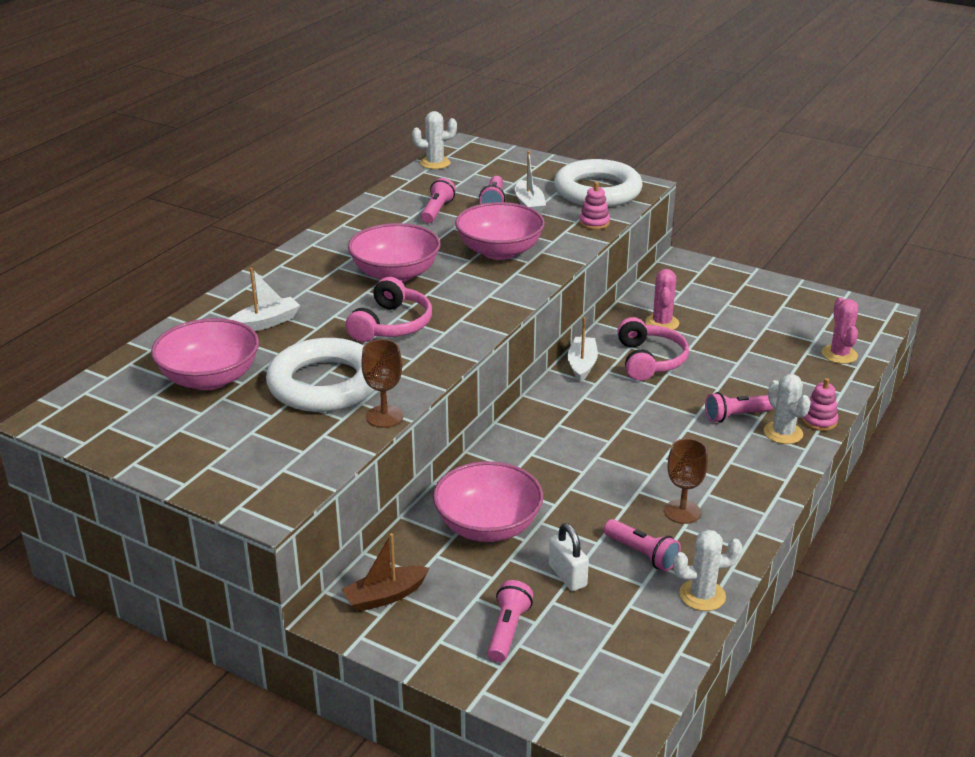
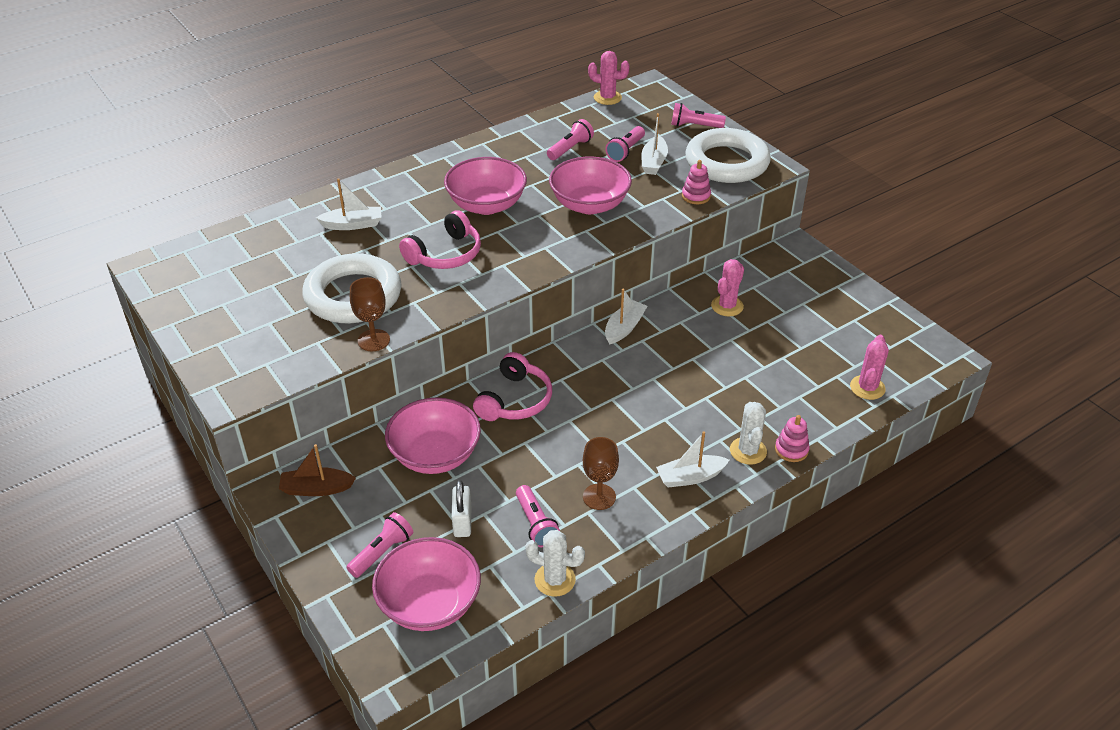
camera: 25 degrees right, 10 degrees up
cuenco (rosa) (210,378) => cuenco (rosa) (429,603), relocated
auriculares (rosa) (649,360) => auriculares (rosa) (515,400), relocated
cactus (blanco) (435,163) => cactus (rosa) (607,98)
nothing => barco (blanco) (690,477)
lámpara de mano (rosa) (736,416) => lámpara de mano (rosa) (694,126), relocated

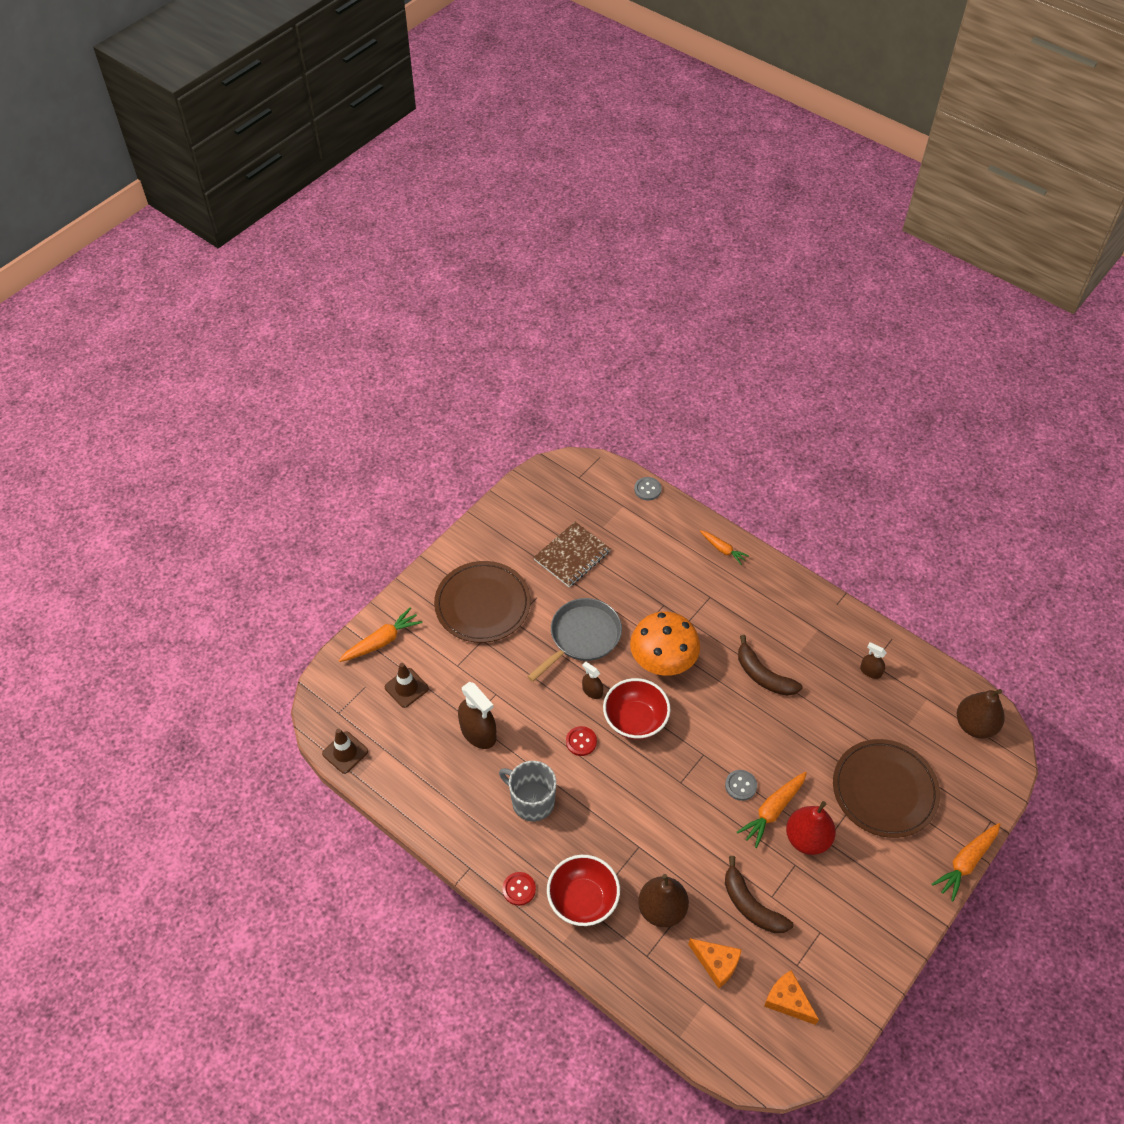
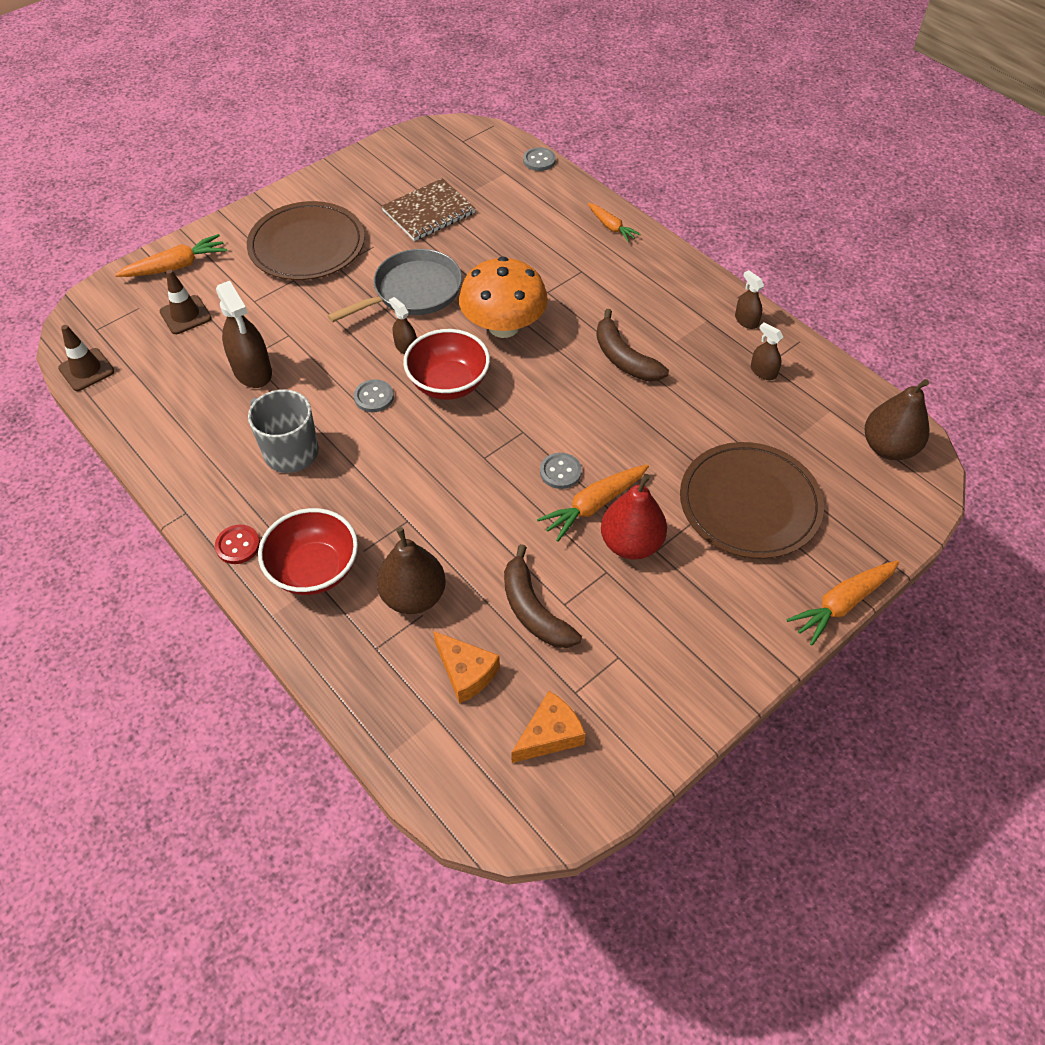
camera: 10 degrees right, 0 degrees up
botón (rojo) (581,741) => botón (gris) (374,397)
queso (naranja) (787,1001) => queso (naranja) (550,734), 90 degrees clockwise
nothing => pulverizador (marrón) (746,320)

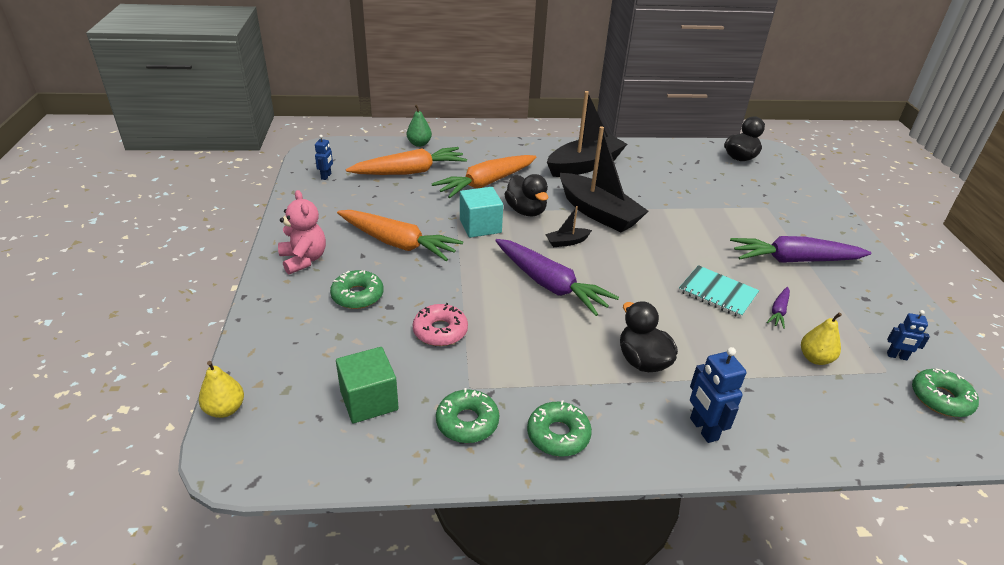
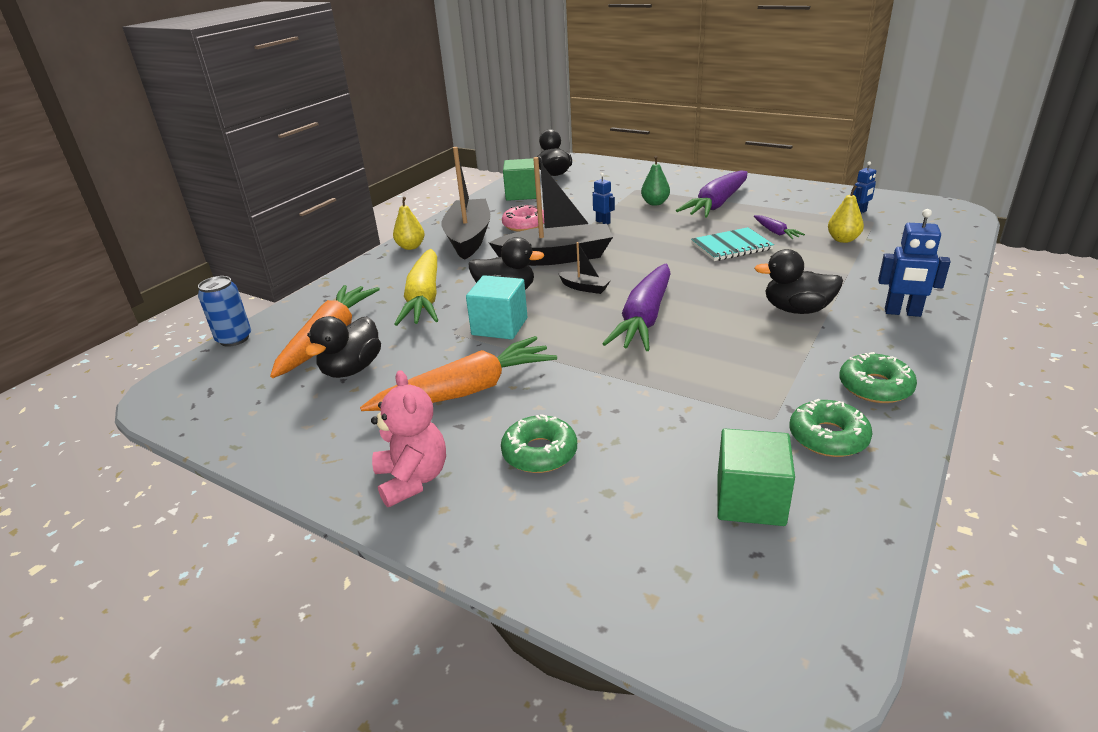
camera: 50 degrees left, 5 degrees down
nothing => lata (azul) (234,339)
nothing => pato (negro) (352,369)
osito (rosa) (304,260) => osito (rosa) (412,479), 60 degrees clockwise
pera (amarillo) (225,409) => pera (amarillo) (411,247), relocated
zanahoria (naranja) (486,183) => zanahoria (amarillo) (424,298)
rosquilla (rosa) (440,331) => rosquilla (rosa) (524,225), relocated
nothing => cubo (verde) (521,194)
barco (negro) (567,242) => barco (negro) (584,288), 75 degrees counterclockwise
robot (azul) (326,176) => robot (azul) (603,222), relocated
zanahoria (morado) (550,285) => zanahoria (morado) (644,318), 120 degrees clockwise
pera (verde) (419,144) => pera (verde) (655,203), relocated
rosquilla (verde) (940,399) => nothing

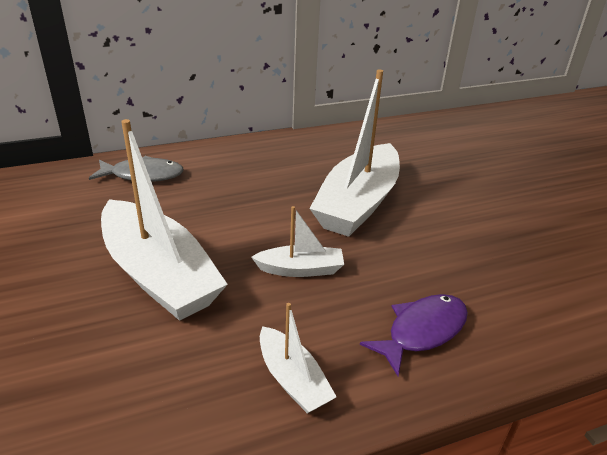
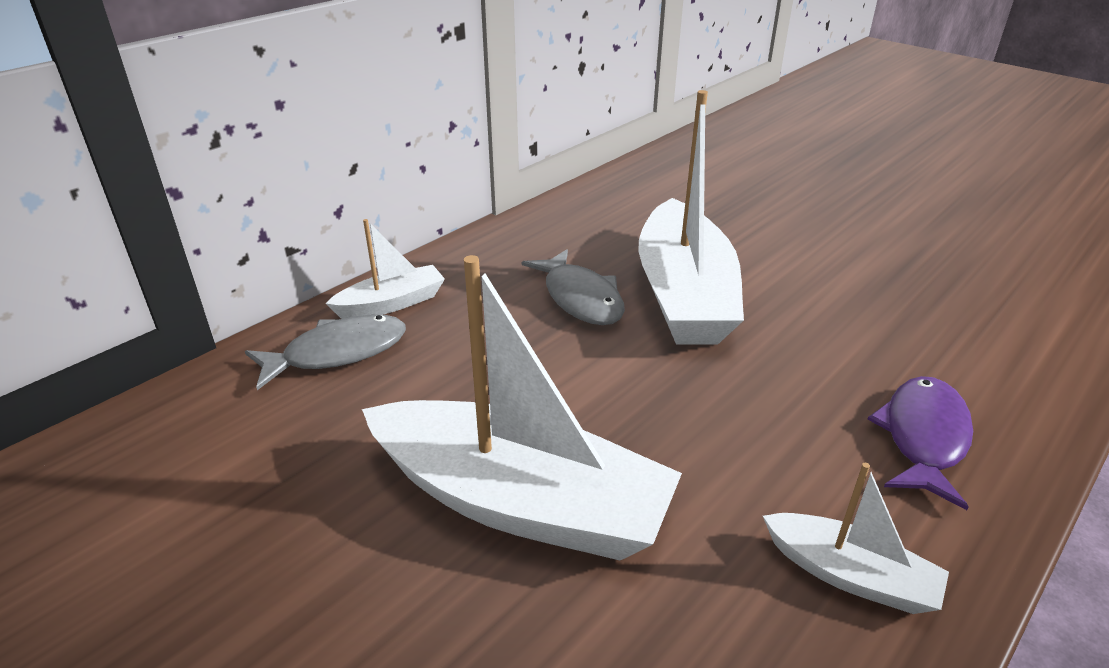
camera: 25 degrees left, 0 degrees up
barco (blanco) (300,269) => barco (blanco) (391,303), relocated
nothing => pez (gris) (580,298)

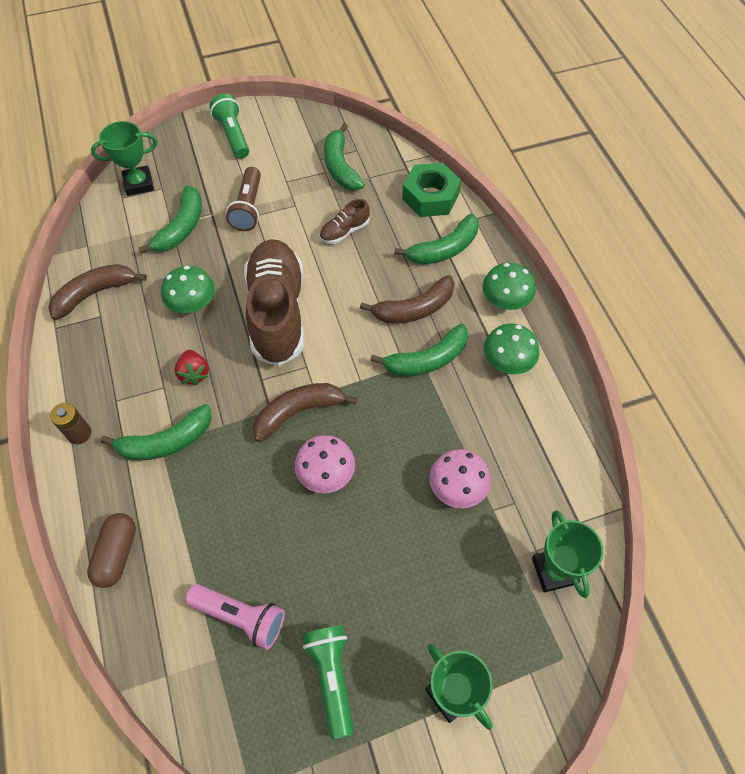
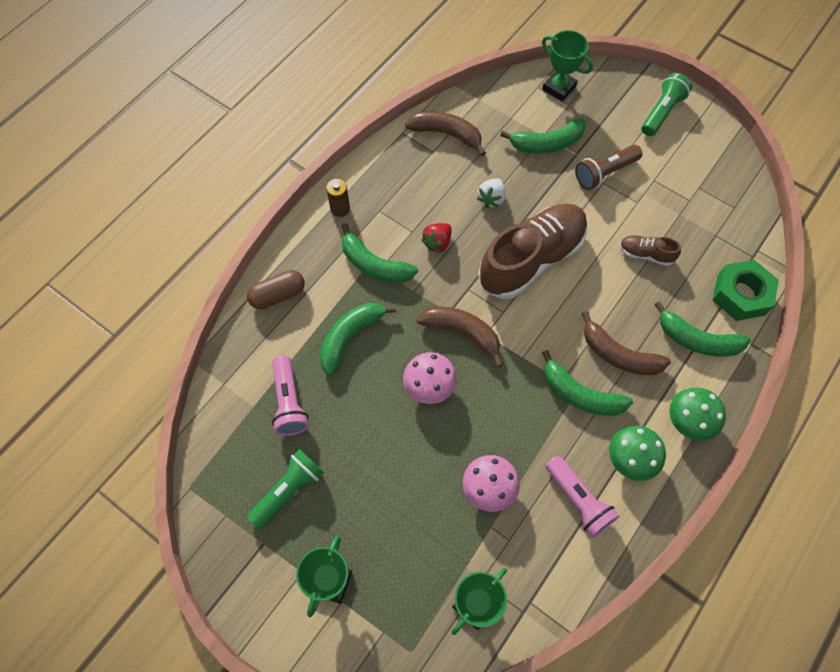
camera: 55 degrees right, 5 degrees up
plátano (verde) (340,167) => plátano (verde) (350,337), relocated
seta (verde) (192,303) => fresa (blanco) (491,199)
nothing => lámpara de mano (rosa) (578,500)

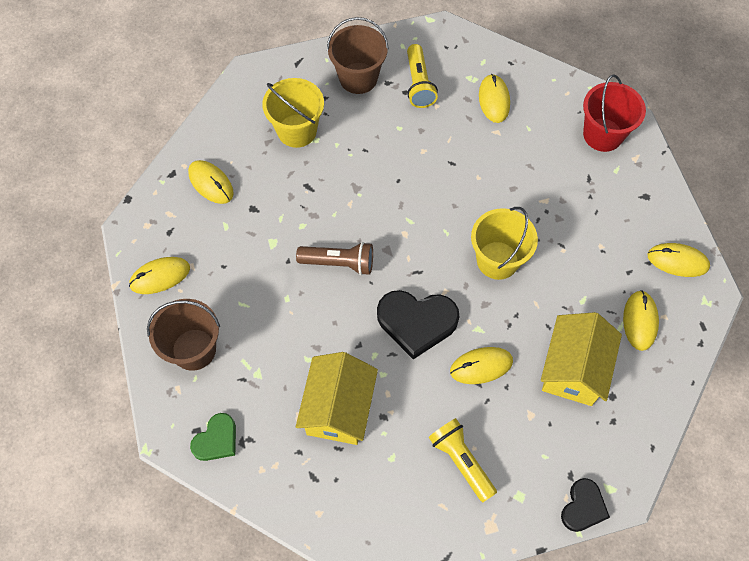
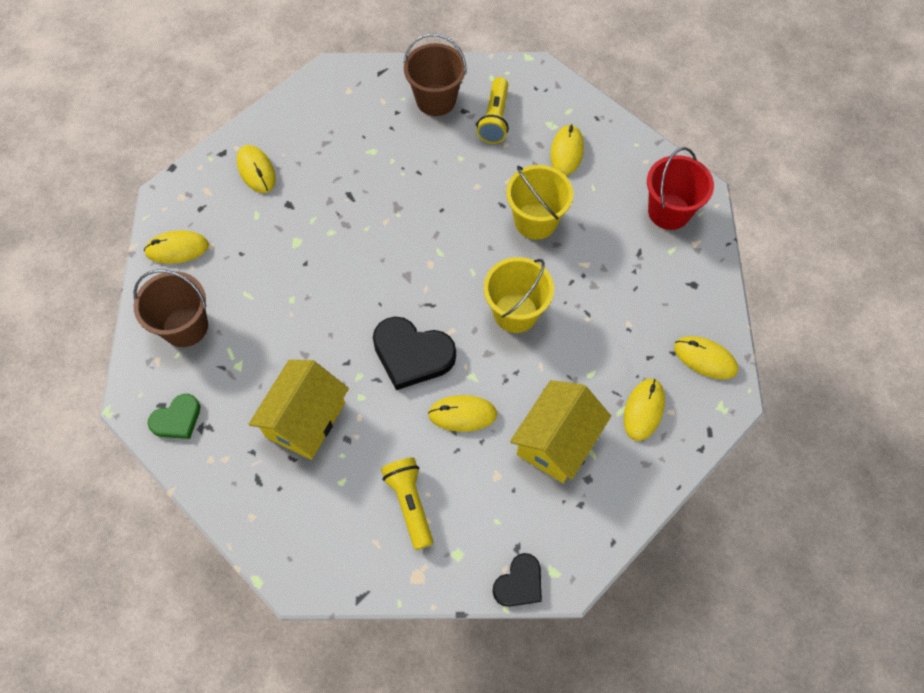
camera: 15 degrees right, 0 degrees up
balde (amarillo) (297,131) => balde (amarillo) (535,221), relocated
lámpara de mano (marrón) (339,263) => nothing

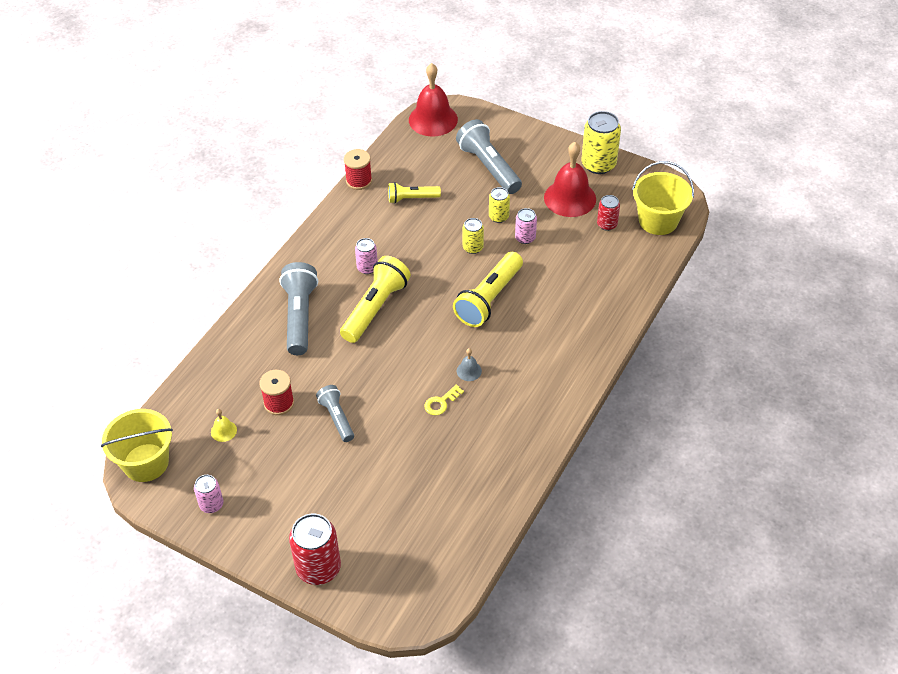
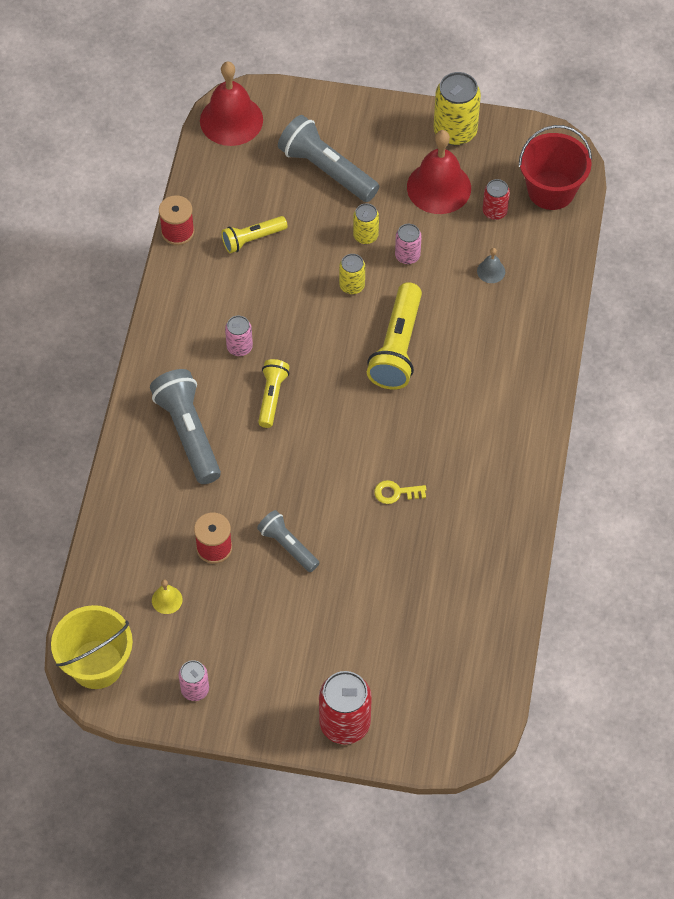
camera: 20 degrees left, 10 degrees up
lámpara de mano (amarillo) (375,308) => lámpara de mano (amarillo) (272,397), x0.59
llave (amarillo) (441,402) => llave (amarillo) (396,493), 60 degrees clockwise
campana (gris) (469,371) => campana (gris) (491,271), relocated
balde (amarillo) (658,221) => balde (rojo) (551,190)

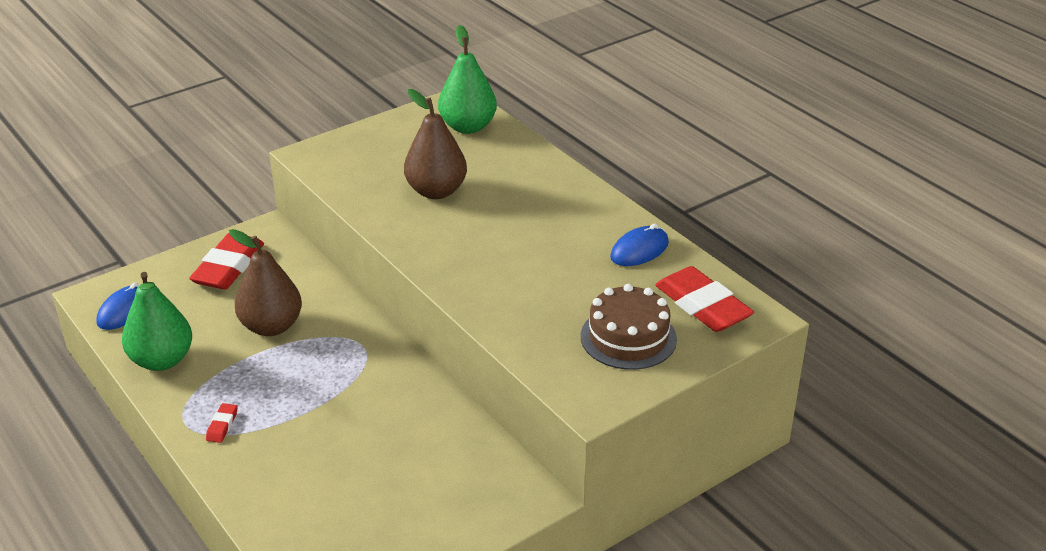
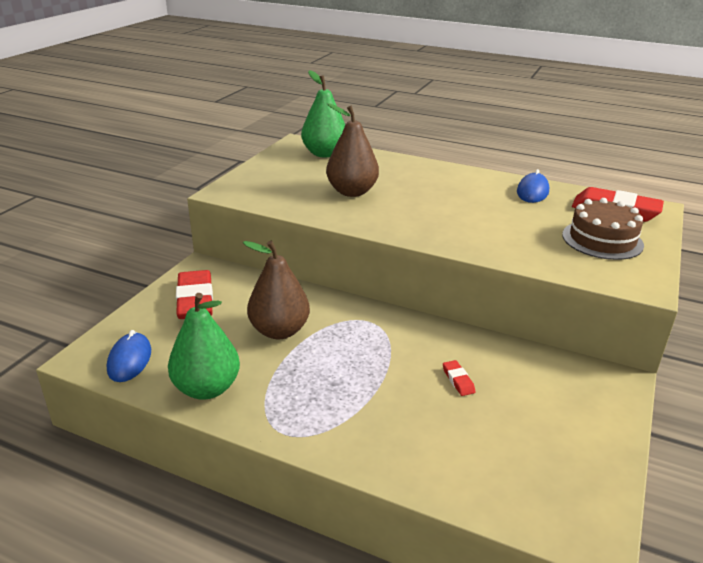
camera: 30 degrees left, 5 degrees down
goma de borrar (rojo) (222,425) => goma de borrar (rojo) (458,380), relocated

